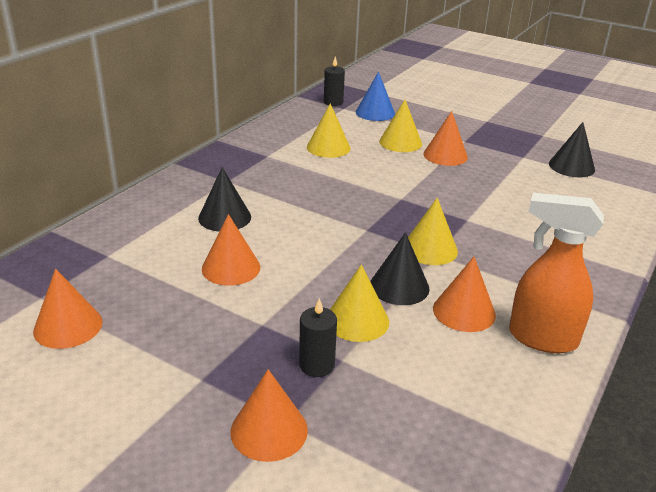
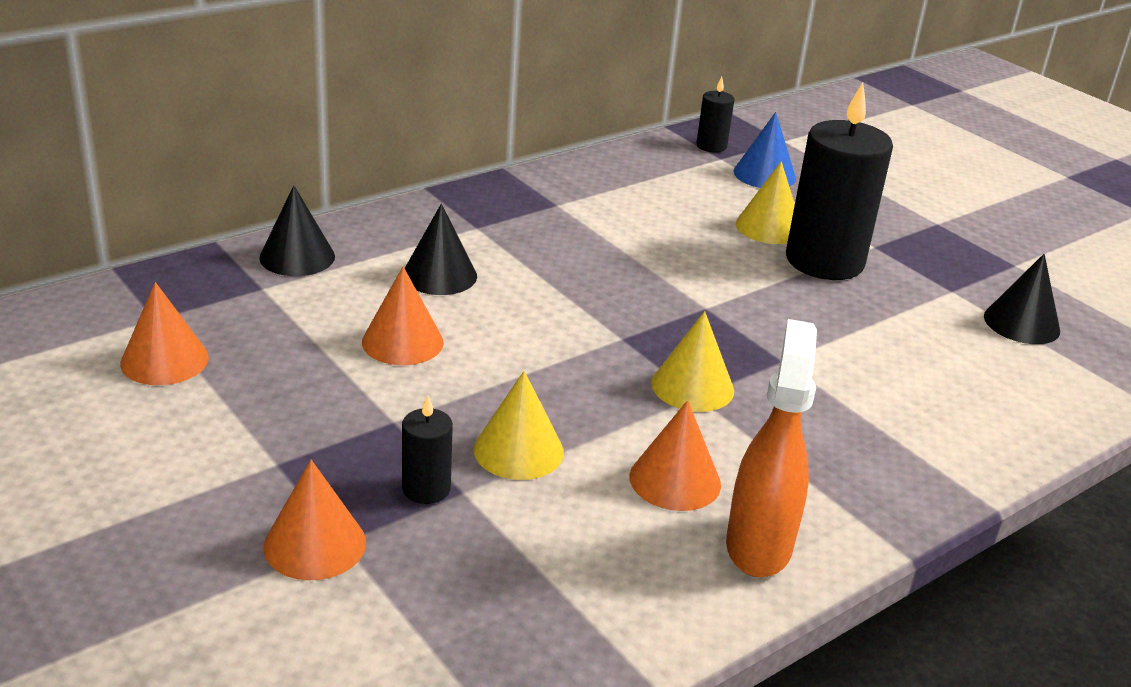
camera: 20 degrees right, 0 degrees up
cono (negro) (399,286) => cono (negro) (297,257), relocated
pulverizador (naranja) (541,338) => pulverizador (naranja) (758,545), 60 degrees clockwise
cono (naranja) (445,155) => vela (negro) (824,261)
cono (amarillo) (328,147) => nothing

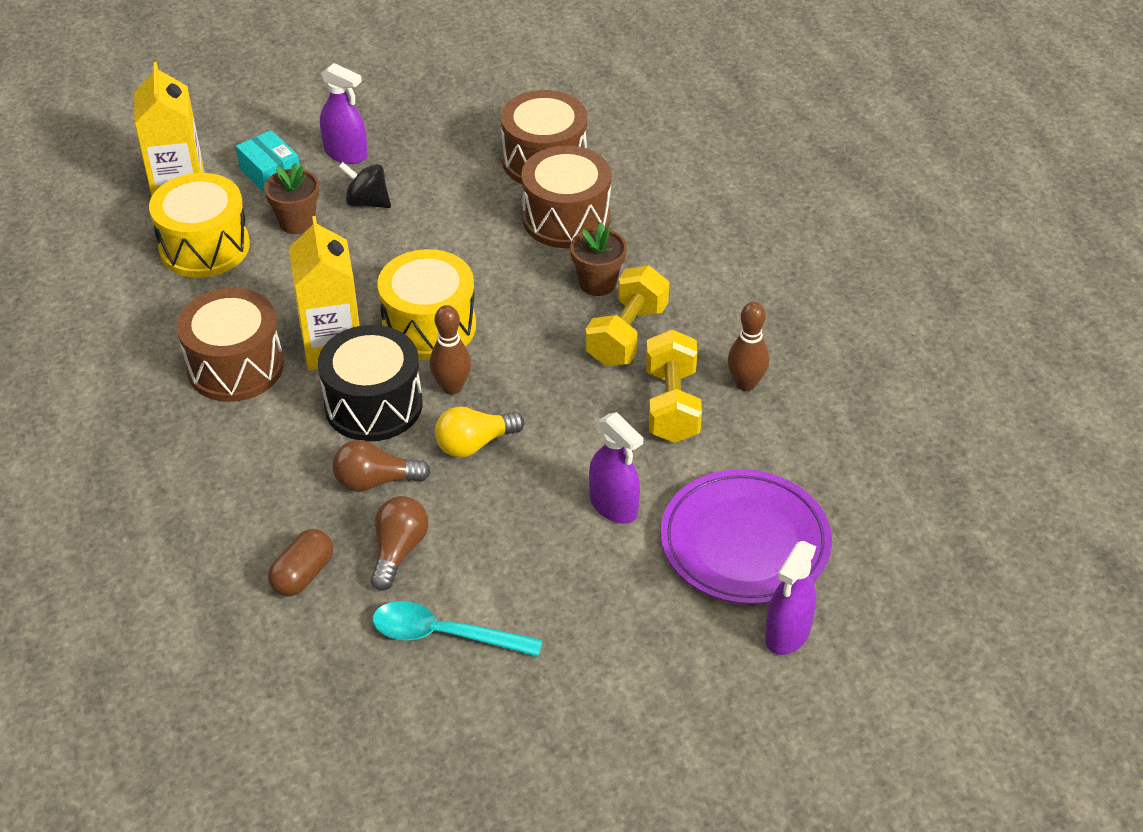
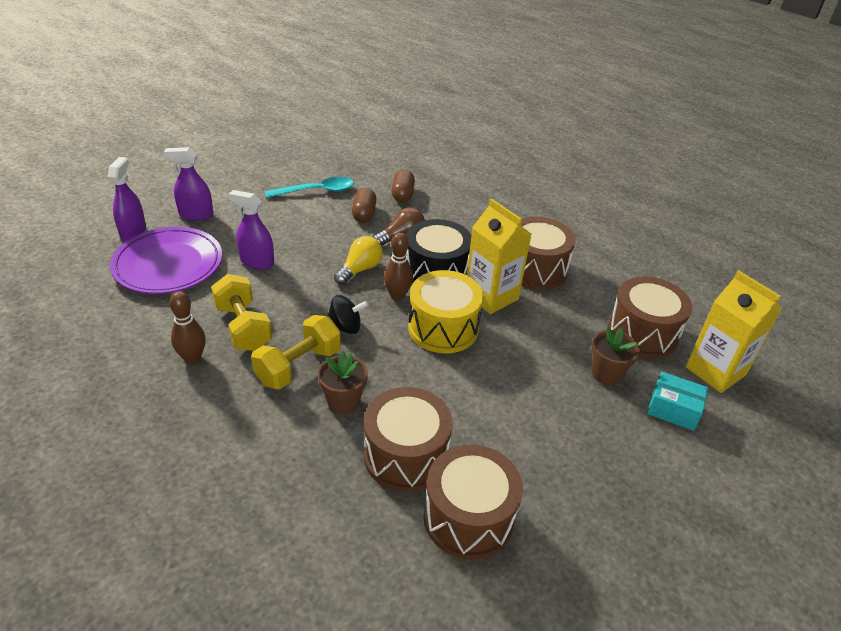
camera: 150 degrees right, 5 degrees down
pulverizador (morado) (346,153) => pulverizador (morado) (196,214), relocated
mancuerna (amarillo) (627,335) => mancuerna (amarillo) (298,366), 45 degrees clockwise
peonza (negro) (367,202) => peonza (negro) (345,327), relocated
bombilla (marrón) (398,550) => cápsula (marrón) (364,214)
tambor (amarillo) (204,247) => tambor (marrón) (642,333)

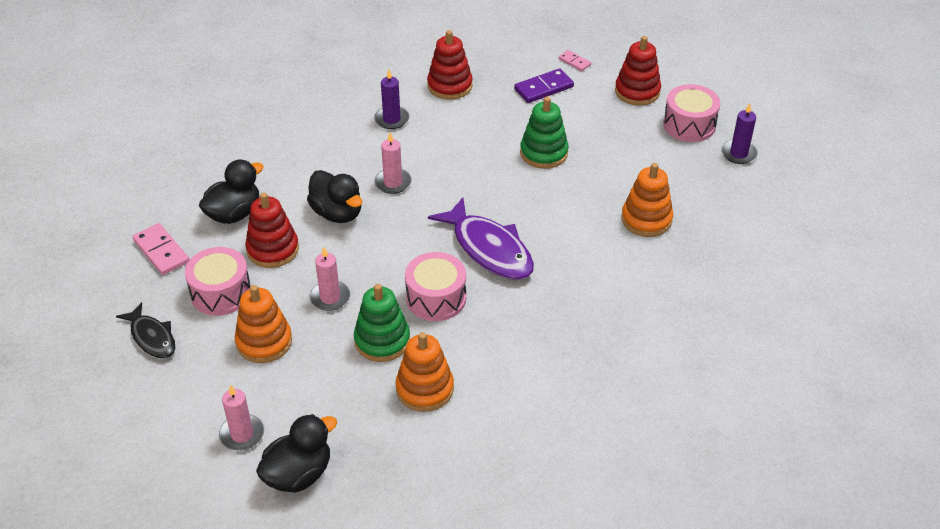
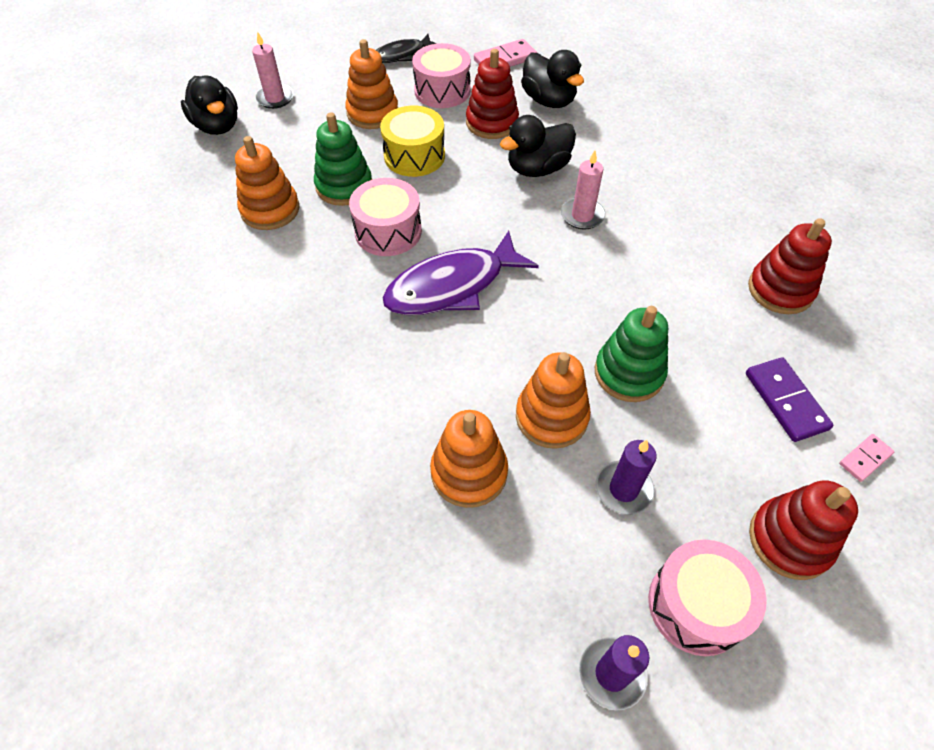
camera: 100 degrees right, 10 degrees up
vela (rosa) (330,297) => tambor (amarillo) (414,156)
nothing => juguete apilable (naranja) (551,417)
vela (morado) (391,119) => vela (morado) (623,489), relocated

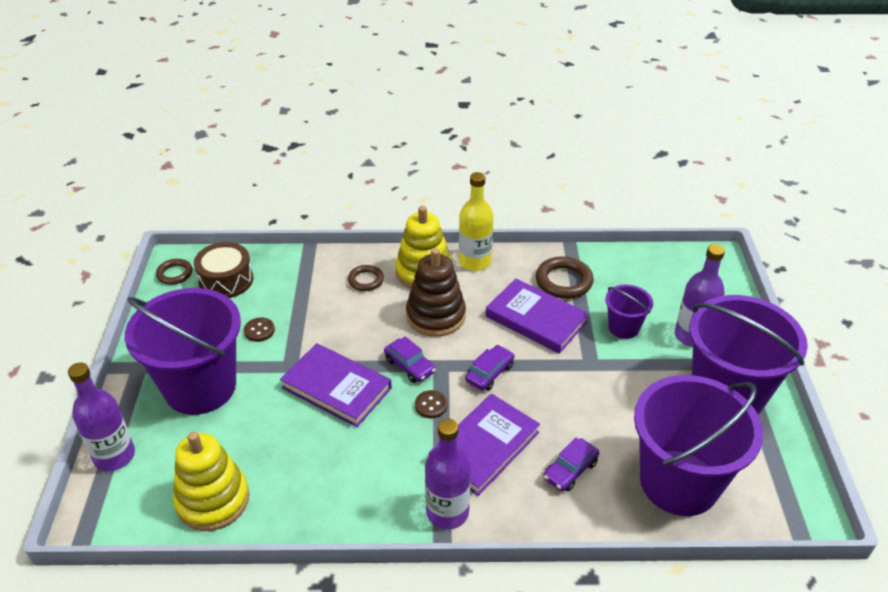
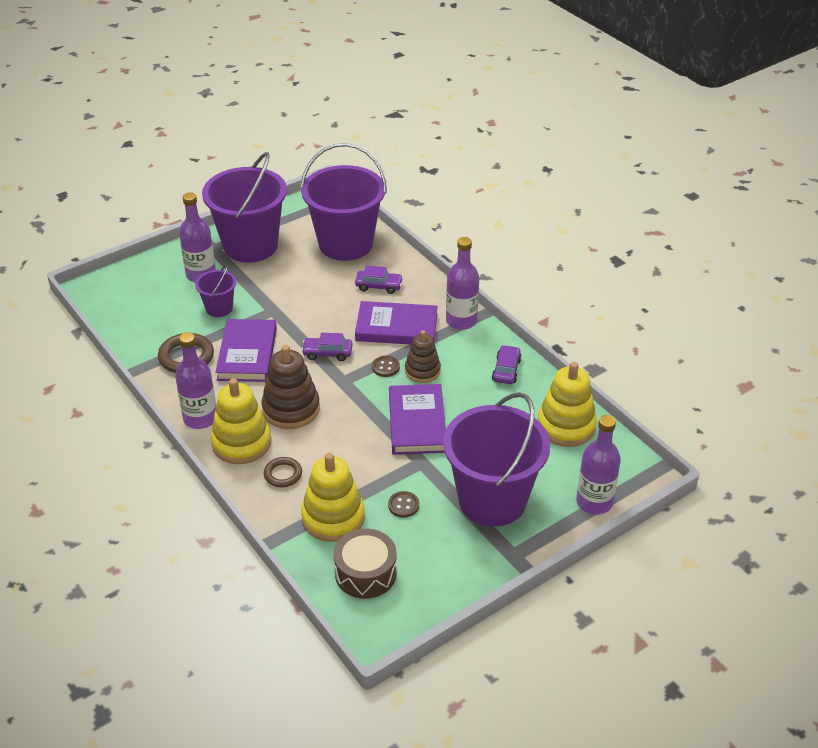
camera: 125 degrees left, 0 degrees up
botella (amarillo) (475,261) => botella (morado) (200,418)
nothing => juguete apilable (amarillo) (333,518)
nothing => juguete apilable (marrón) (422,371)
coche (morado) (410,366) => coche (morado) (506,370), relocated
anillo (marrón) (175,274) => nothing

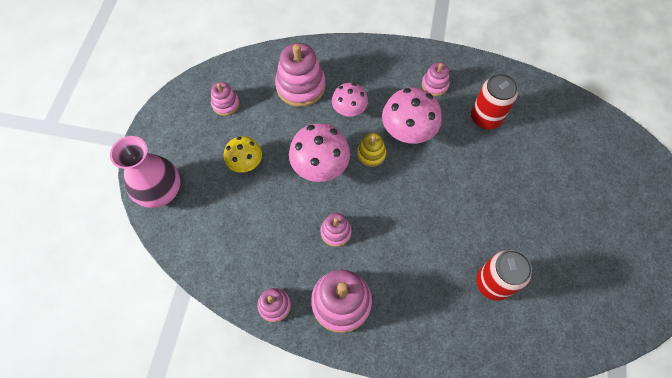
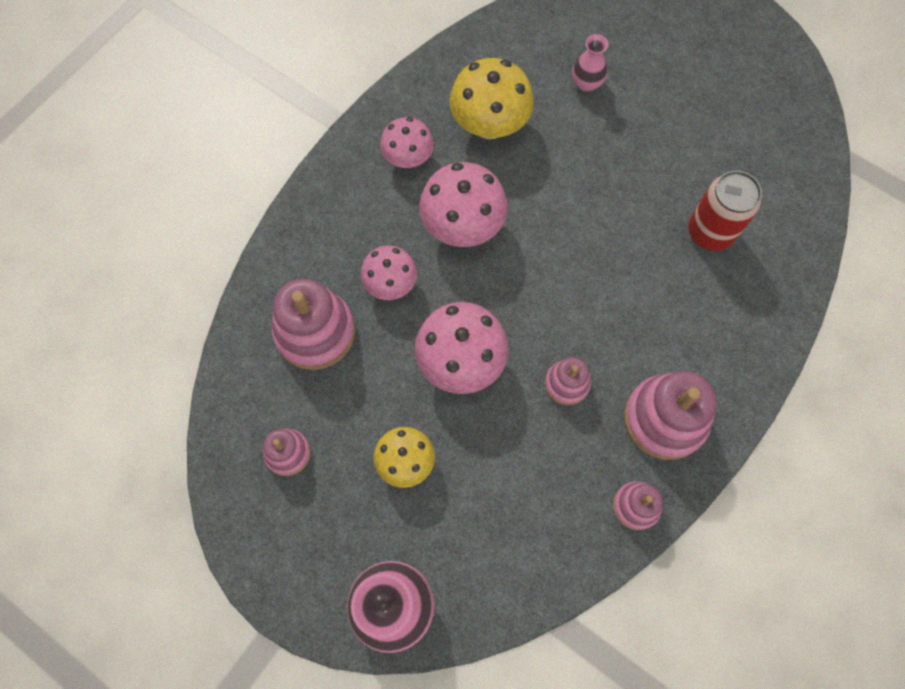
camera: 65 degrees left, 5 degrees up
juguete apilable (rosa) (434,85) => seta (rosa) (408,158)
lata (rojo) (485,118) => seta (amarillo) (489,125)
nothing => florero (rosa) (586,83)
juguete apilable (amarillo) (371,154) => nothing

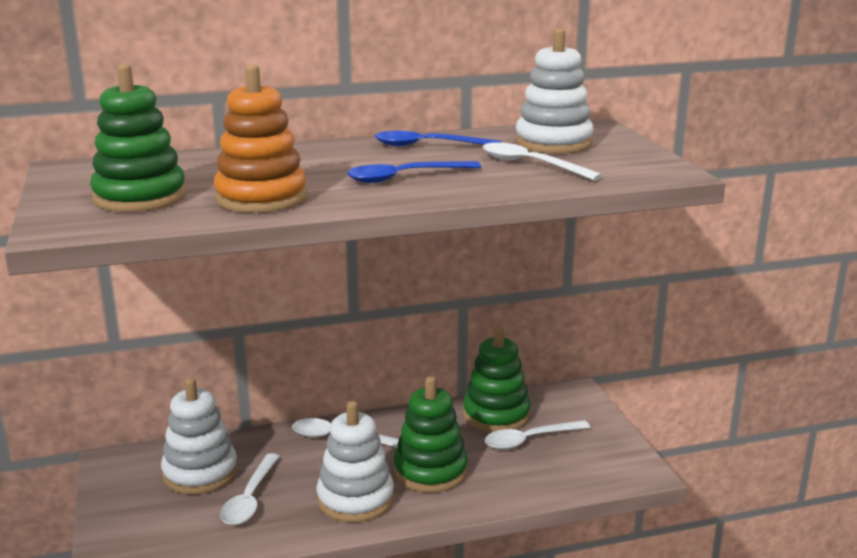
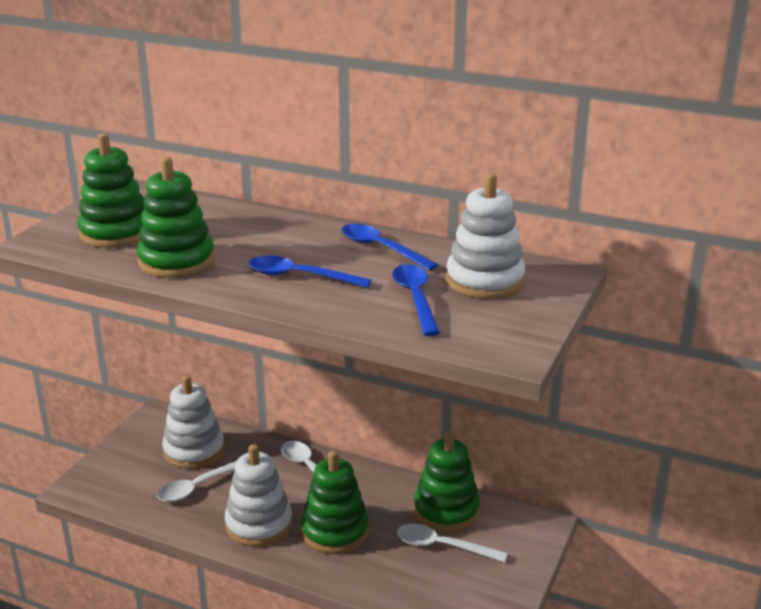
camera: 40 degrees right, 5 degrees up
juguete apilable (naranja) (261,198) => juguete apilable (verde) (177,261)
cuchara (blanco) (531,165) => cuchara (azul) (415,299)

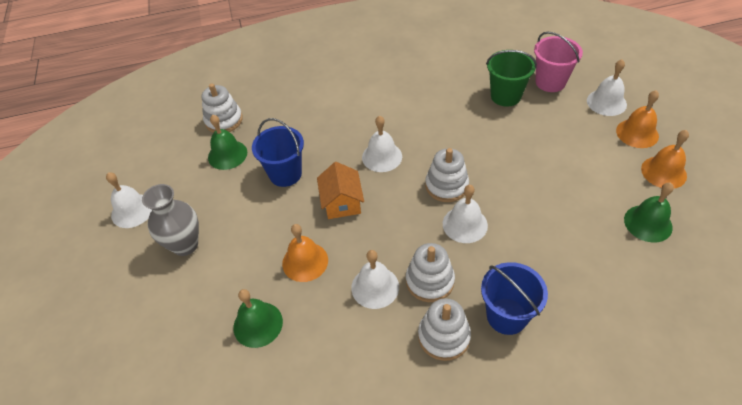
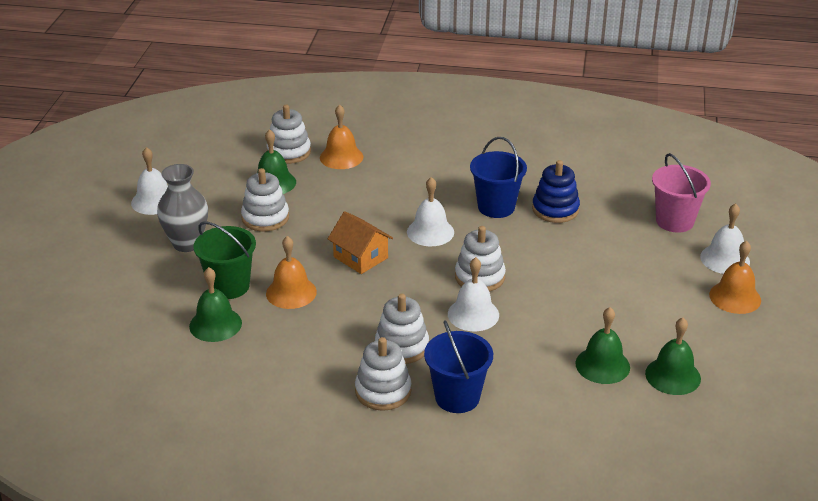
camera: 20 degrees right, 15 degrees down
balde (verde) (505,96) => balde (verde) (229,286), relocated
nothing => juguete apilable (blanco) (265,218)
campana (naranja) (663,172) => campana (naranja) (341,157), relocated
casa (naranja) (342,202) => casa (naranja) (360,257), 60 degrees counterclockwise
balde (azul) (285,174) => balde (azul) (496,207), relocated
nothing => juguete apilable (azul) (555,209)
nothing => campana (verde) (602,365)
campana (blanco) (375,287) => nothing

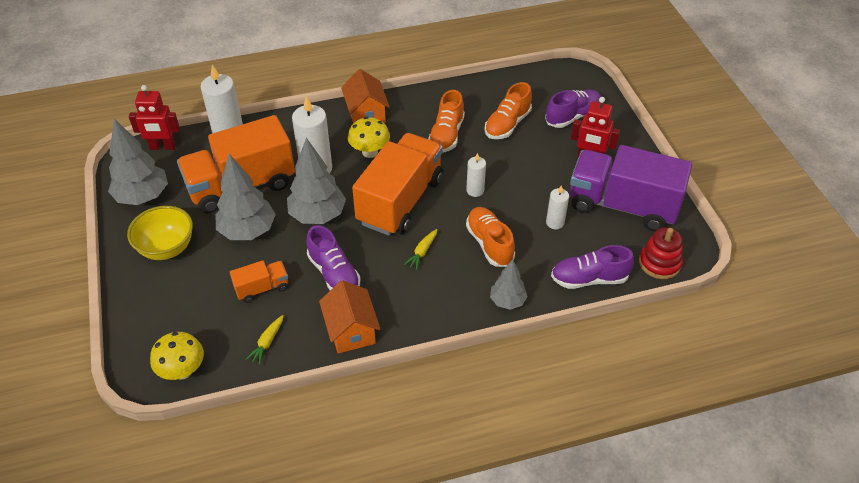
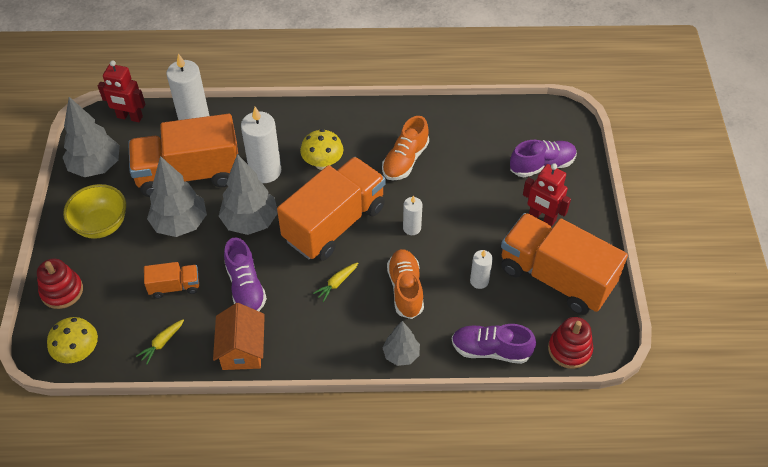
camera: 15 degrees right, 5 degrees up
nothing => juguete apilable (rojo) (62,291)
camión (morado) (622,205) => camión (naranja) (555,277)
casa (naranja) (366,114) => nothing
zapato (naranja) (507,124) => nothing

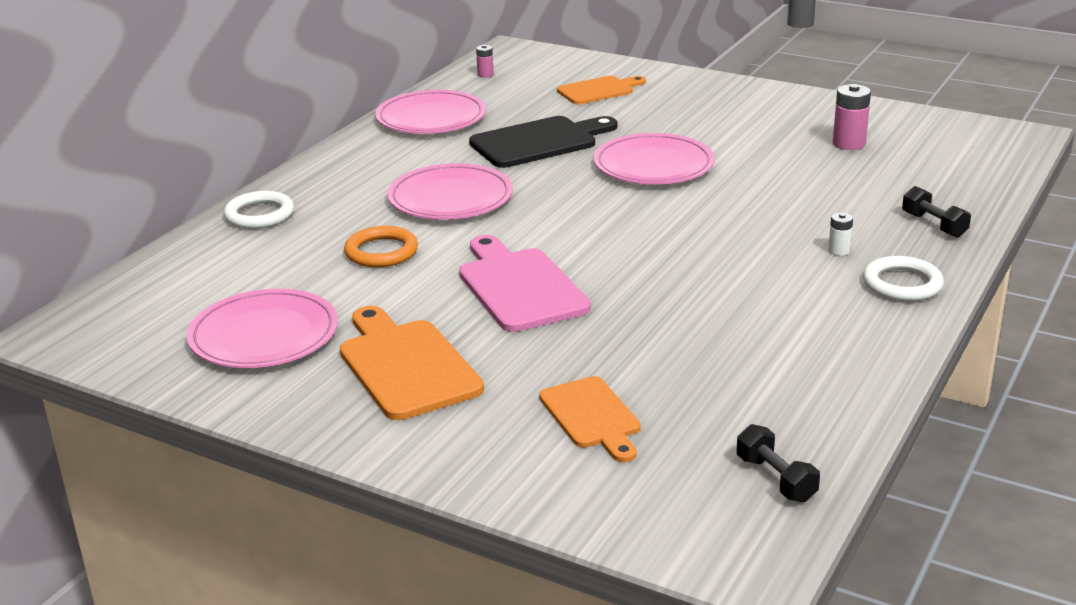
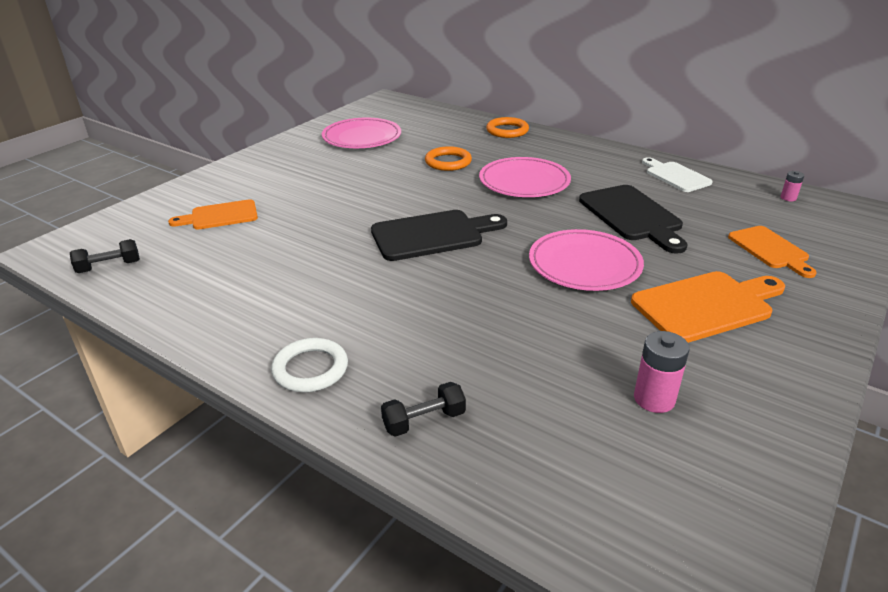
camera: 95 degrees right, 5 degrees up
nothing => tabla de cortar (negro) (432,235)
anillo (blanco) (259,215) => anillo (naranja) (507,131)
tabla de cortar (naranja) (406,366) => tabla de cortar (naranja) (706,305), relocated
plato (rosa) (431,118) => tabla de cortar (blanco) (675,176)
tabla de cortar (rosa) (519,287) => nothing
pila (blanco) (839,250) => nothing

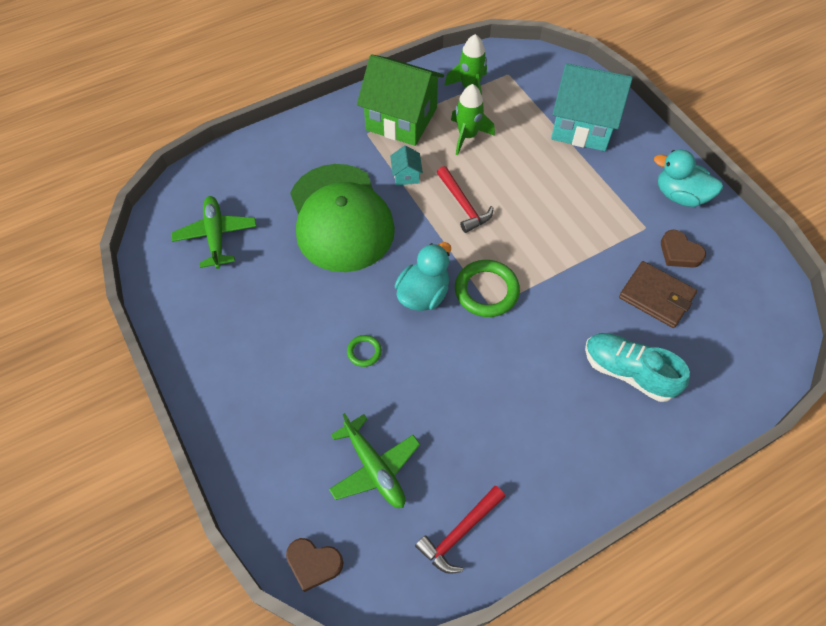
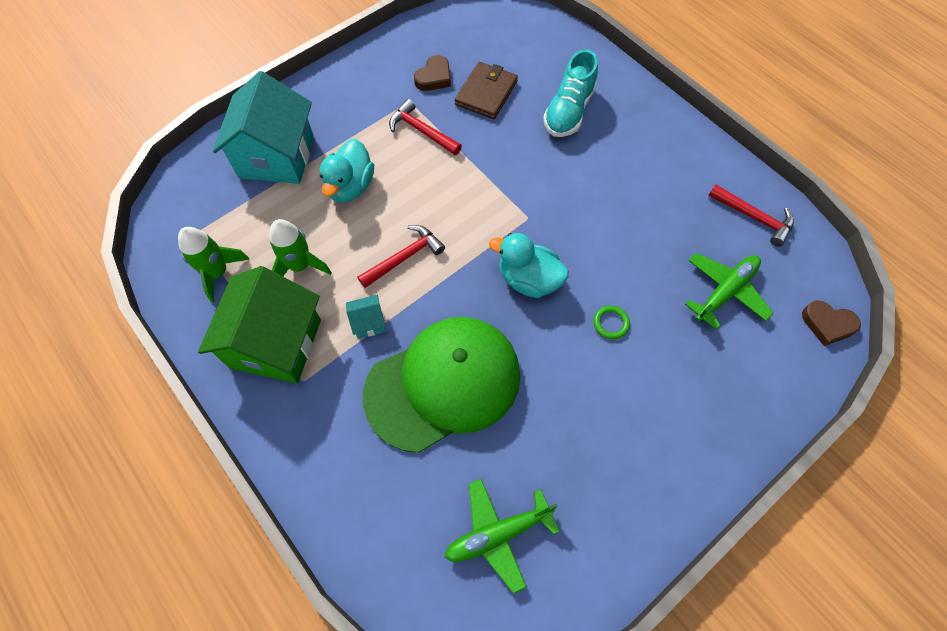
camera: 100 degrees left, 5 degrees up
pato (turquesa) (680,195) => pato (turquesa) (350,186), relocated
nothing => martillo (rojo) (422,131)
corazón (marrón) (314,564) => corazón (marrón) (827,324), 105 degrees clockwise
anillo (verde) (486,291) => nothing

